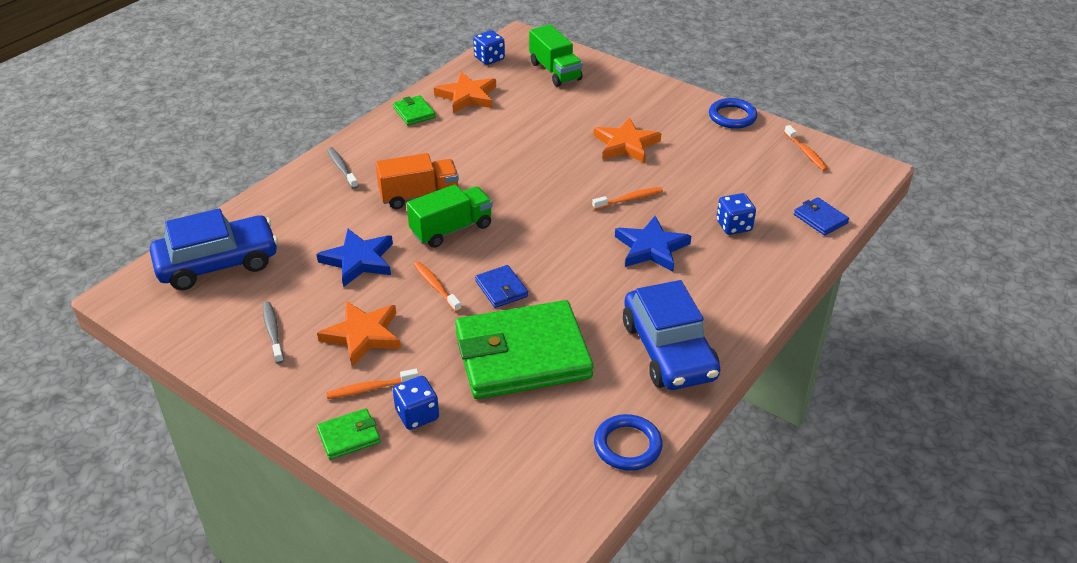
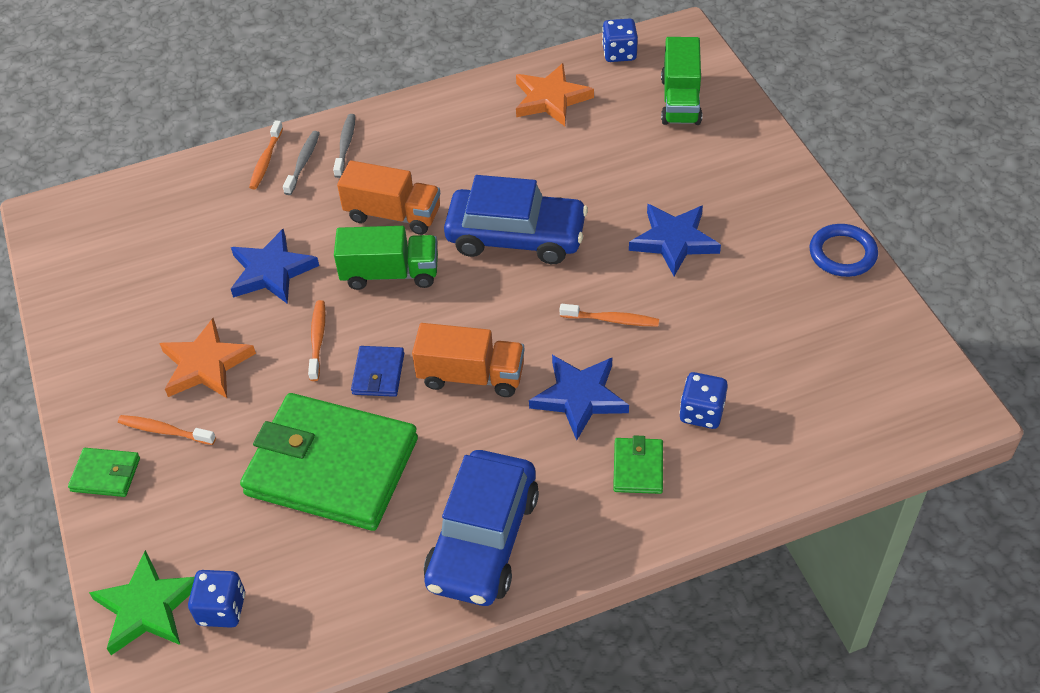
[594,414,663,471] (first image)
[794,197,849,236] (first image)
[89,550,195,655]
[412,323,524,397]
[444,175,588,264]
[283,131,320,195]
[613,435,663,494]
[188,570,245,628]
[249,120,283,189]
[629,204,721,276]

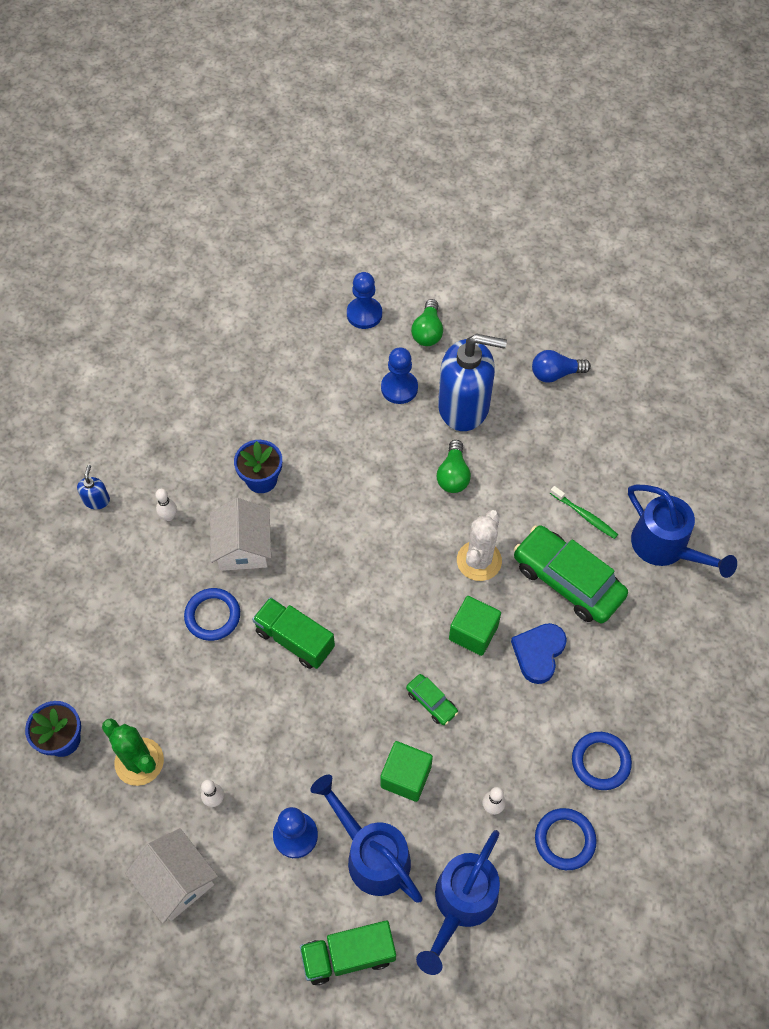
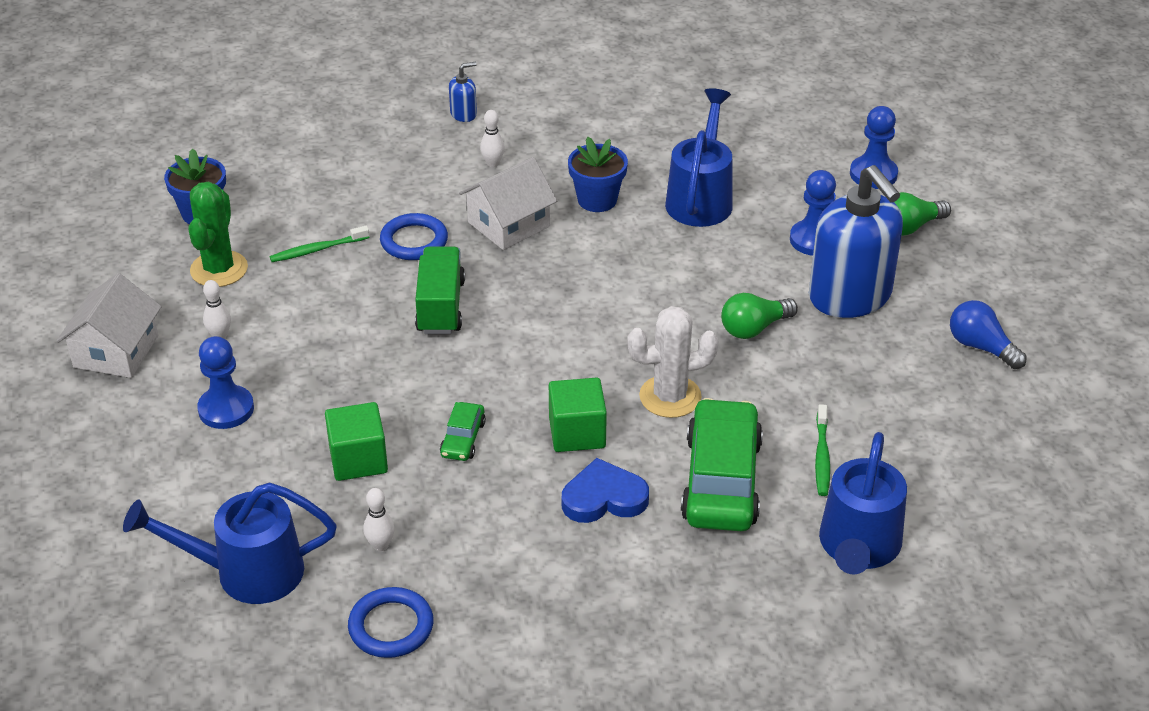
[300,920,396,985] (first image)
[572,732,632,790] (first image)
[270,226,369,262]
[665,88,733,227]

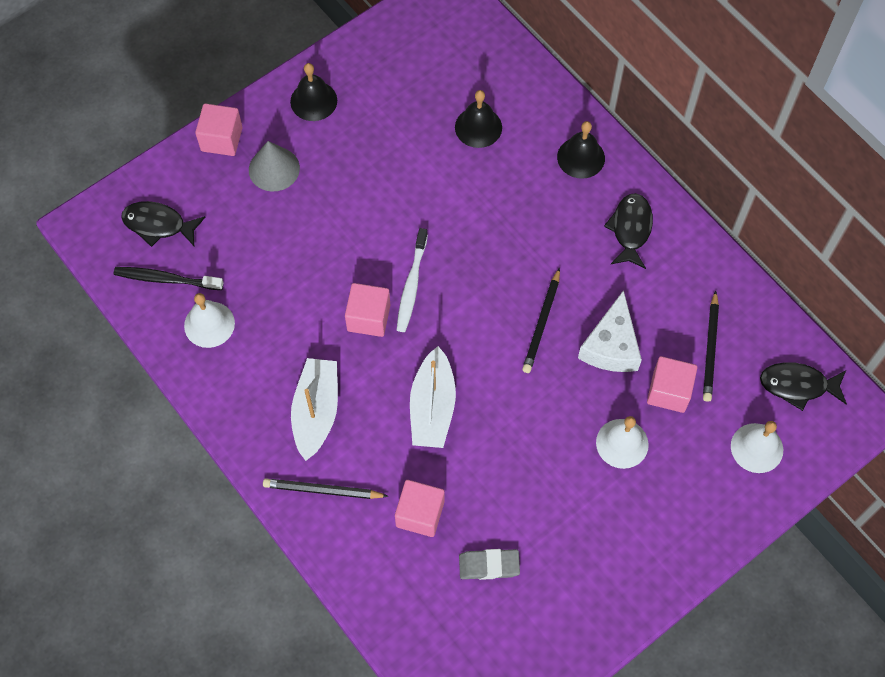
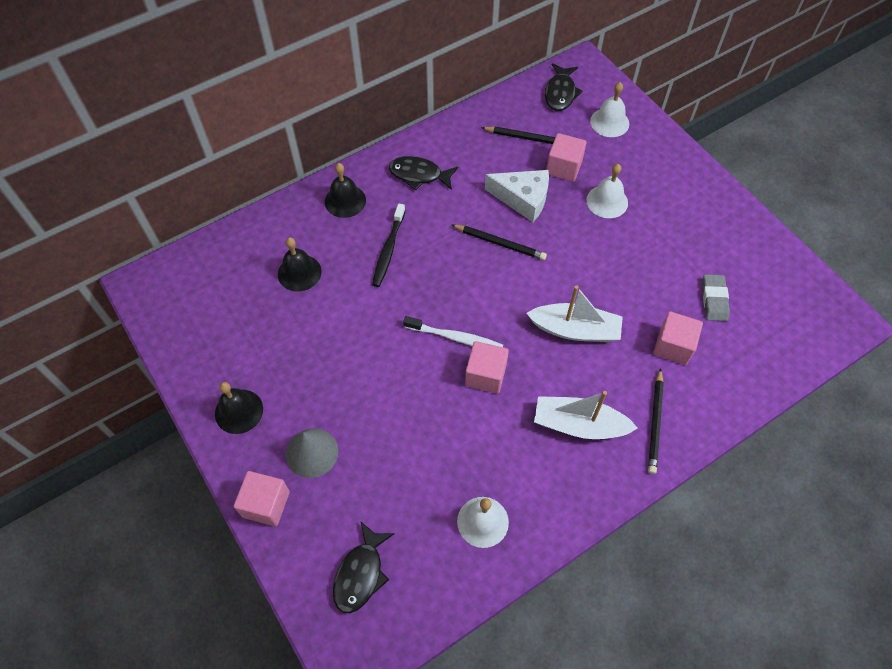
[372,203,406,287]

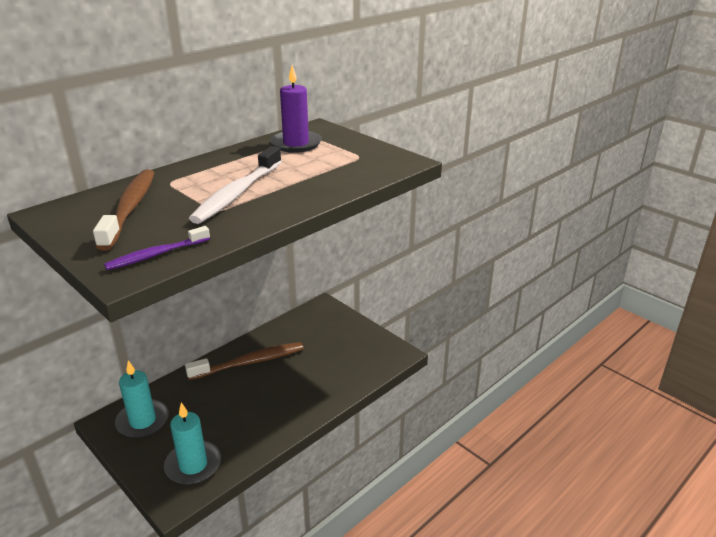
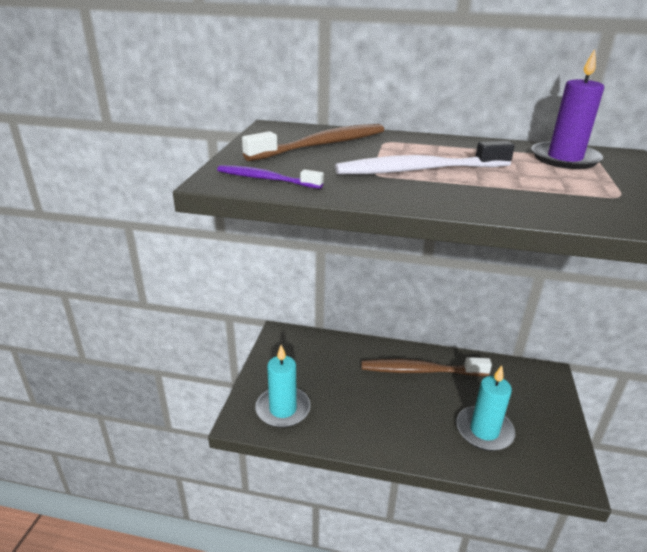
[456,365,515,451]
[362,357,492,376]

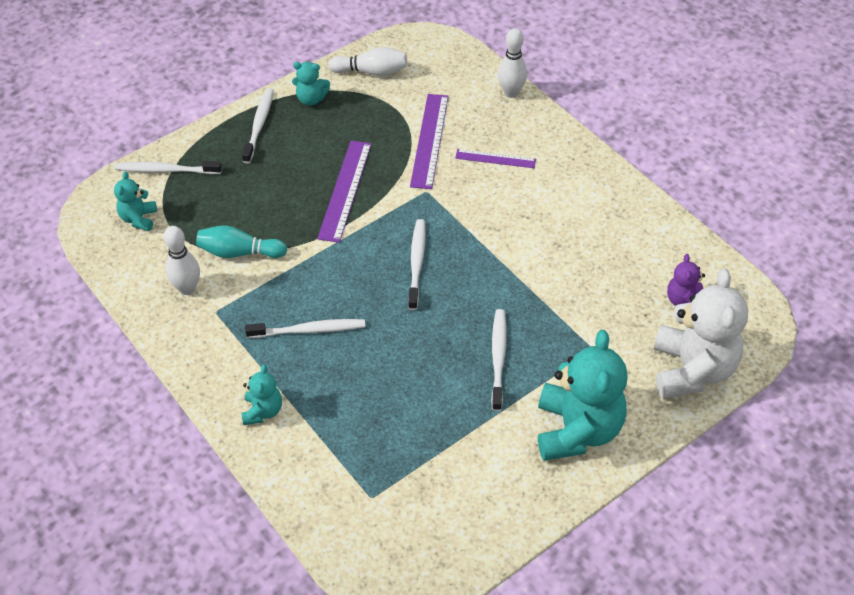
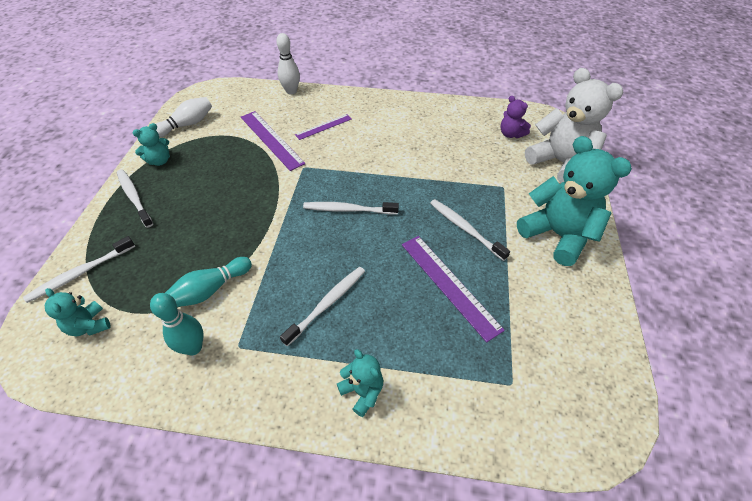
[402,236,505,342]
[150,293,203,355]
[303,202,399,214]

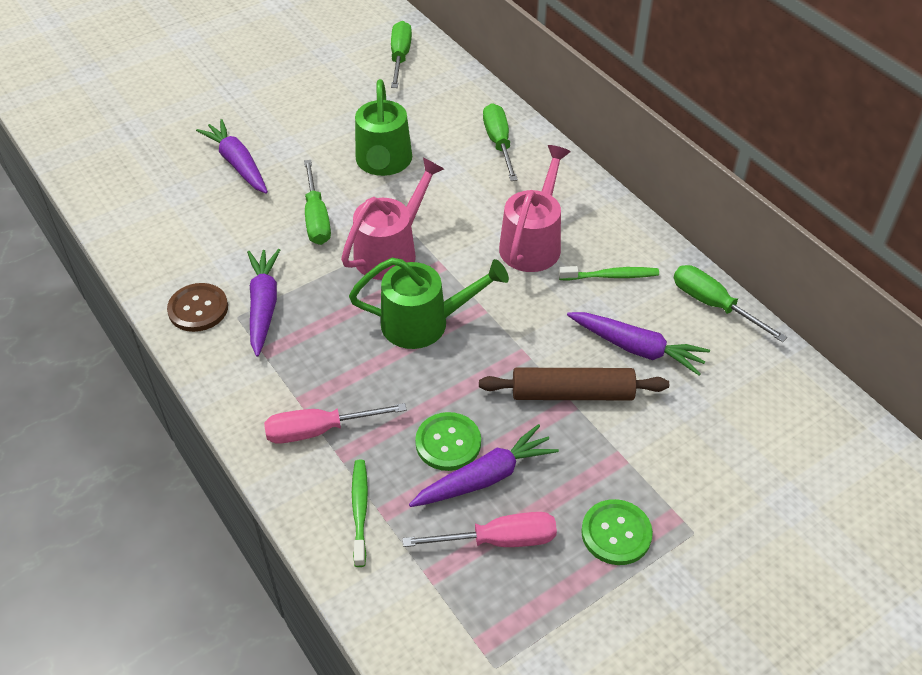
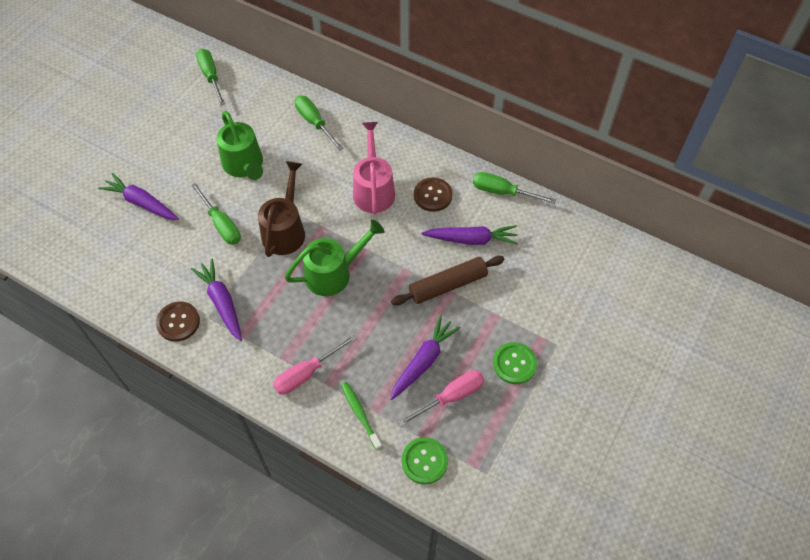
[402,437,448,484]
[414,177,453,212]
[258,161,305,257]

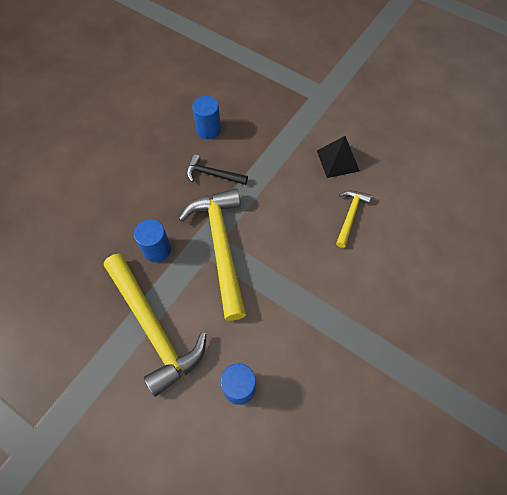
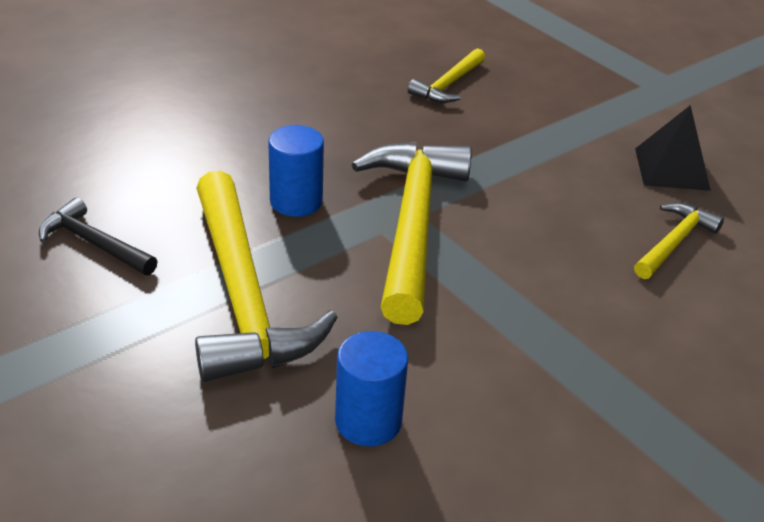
[39,198,158,275]
[408,48,485,103]

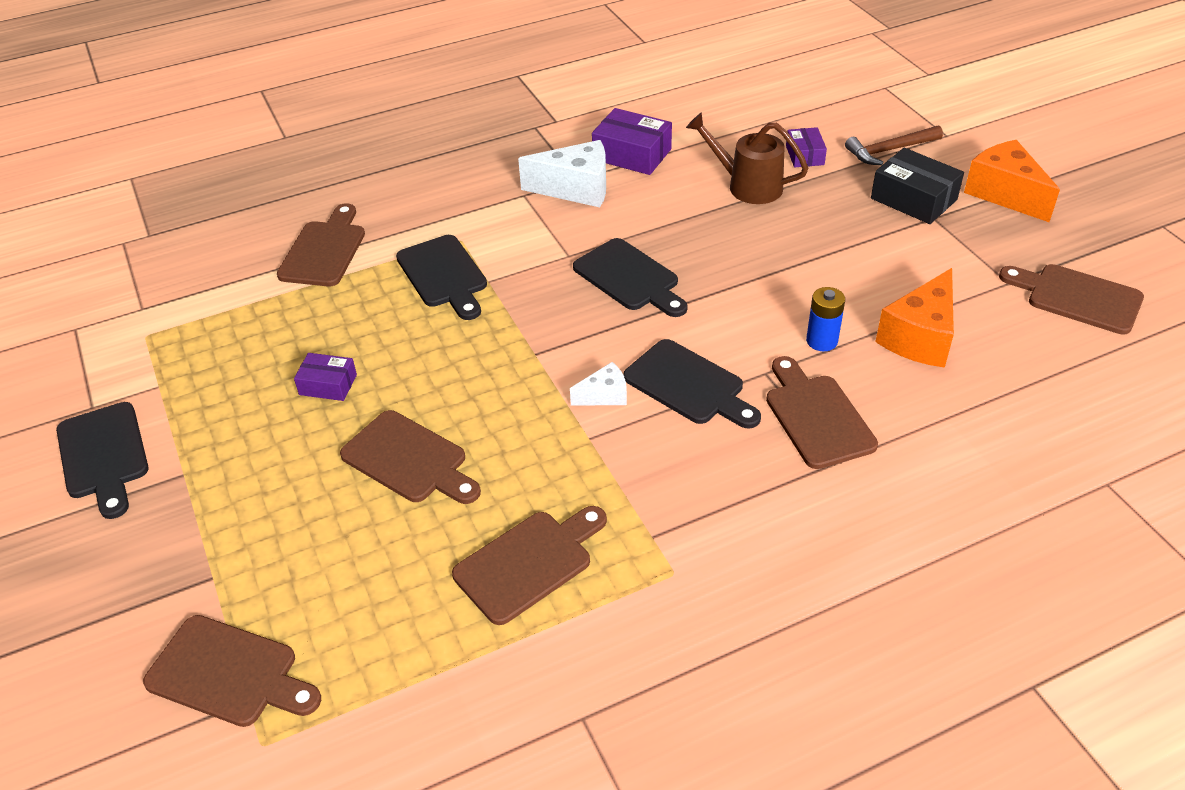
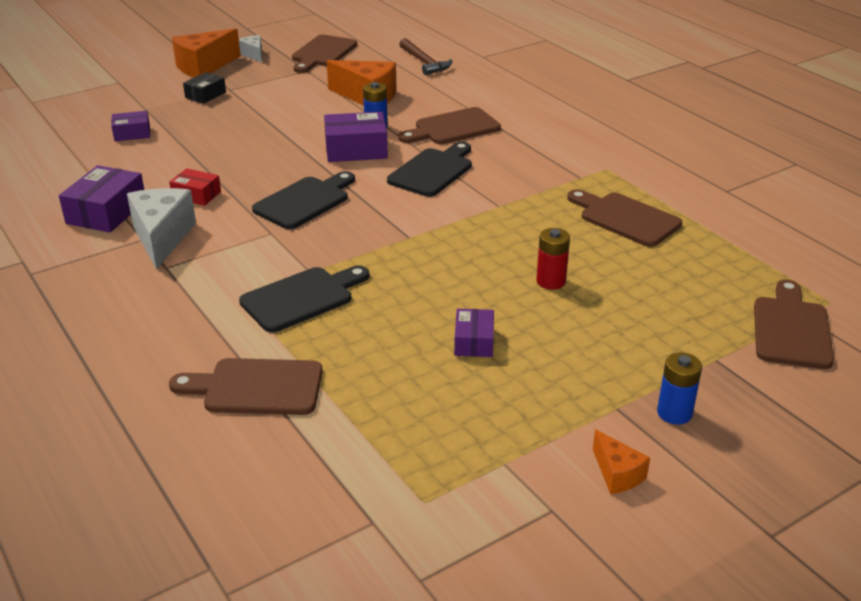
[686,112,809,204] (first image)
[169,168,221,206]
[324,112,388,162]
[657,352,702,425]
[239,35,262,63]
[399,38,453,75]
[593,429,650,494]
[536,228,570,290]
[183,72,226,104]

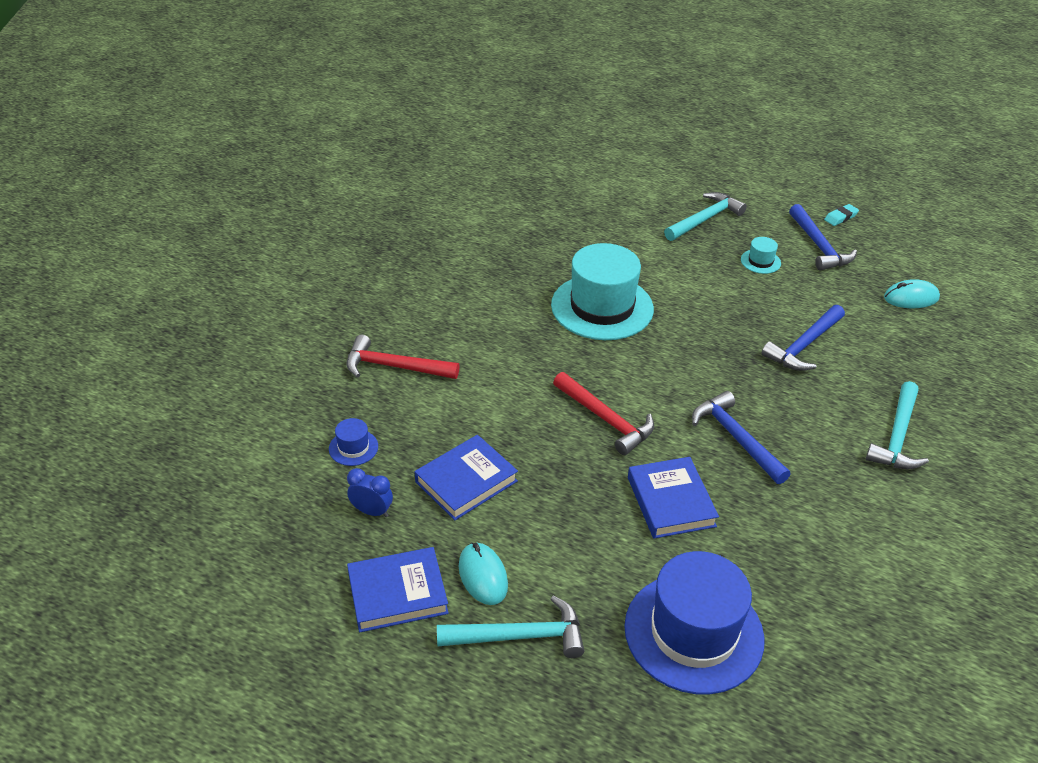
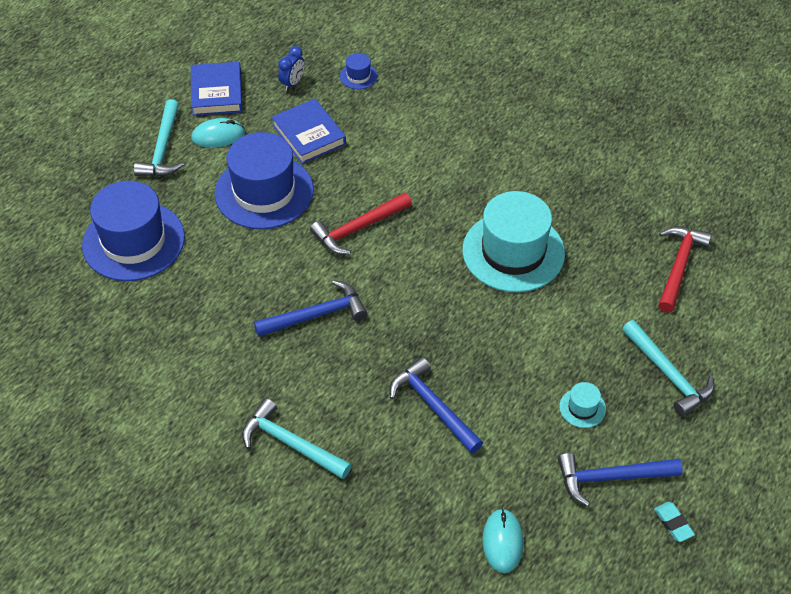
[628,457,719,539] (first image)
[215,132,314,229]
[658,226,712,313]

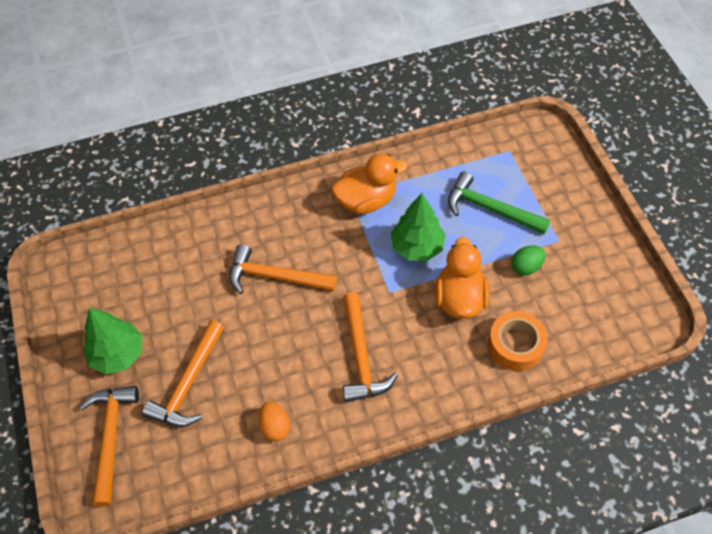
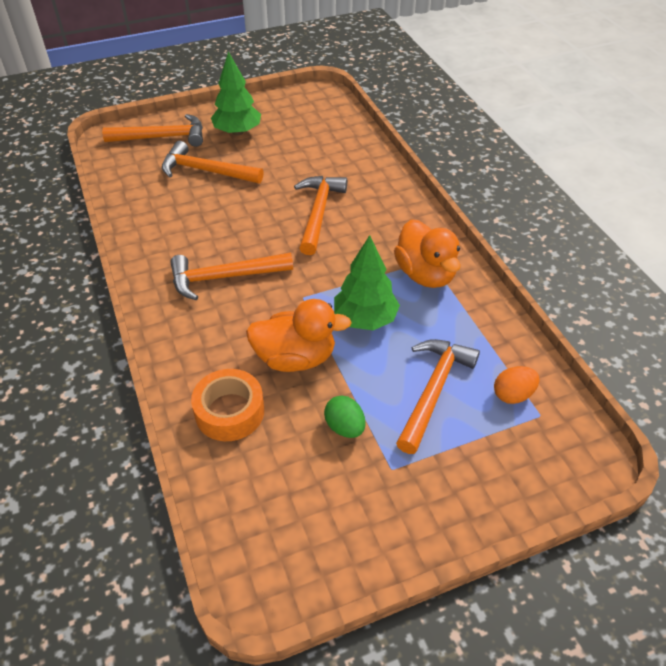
[494,366,540,404]
[396,339,480,454]

